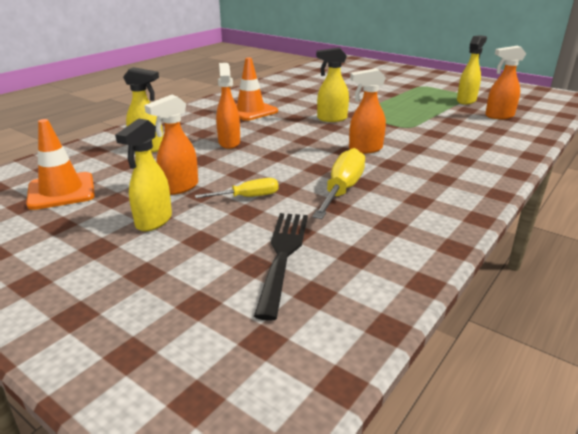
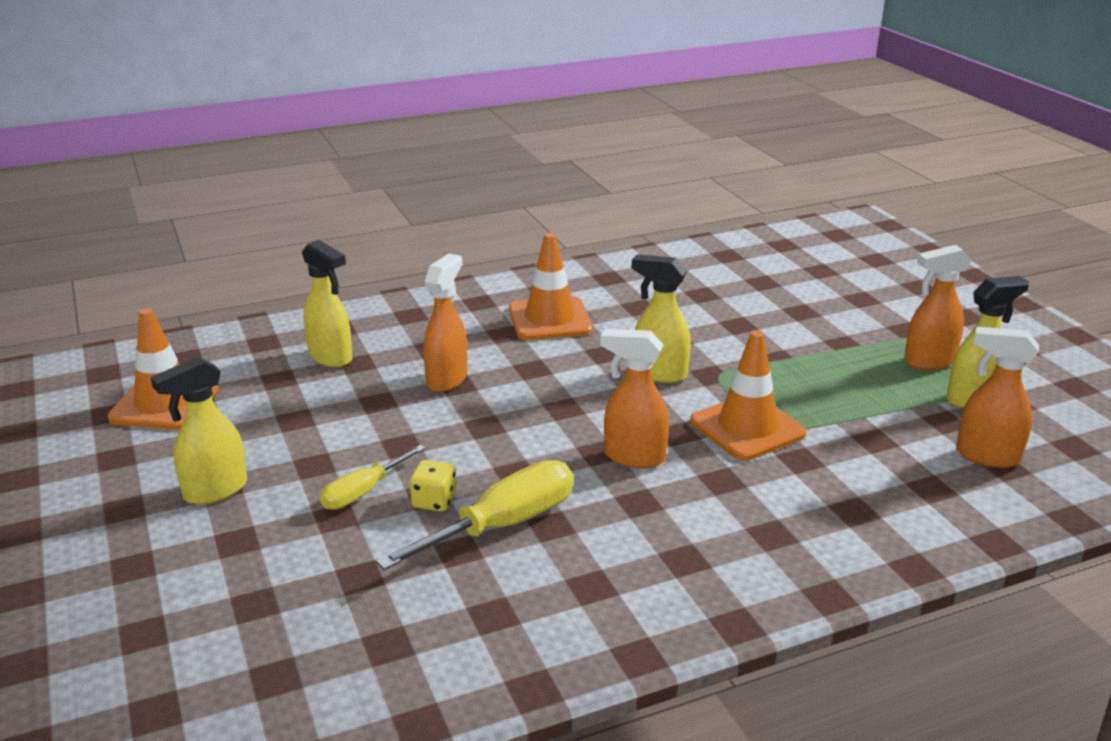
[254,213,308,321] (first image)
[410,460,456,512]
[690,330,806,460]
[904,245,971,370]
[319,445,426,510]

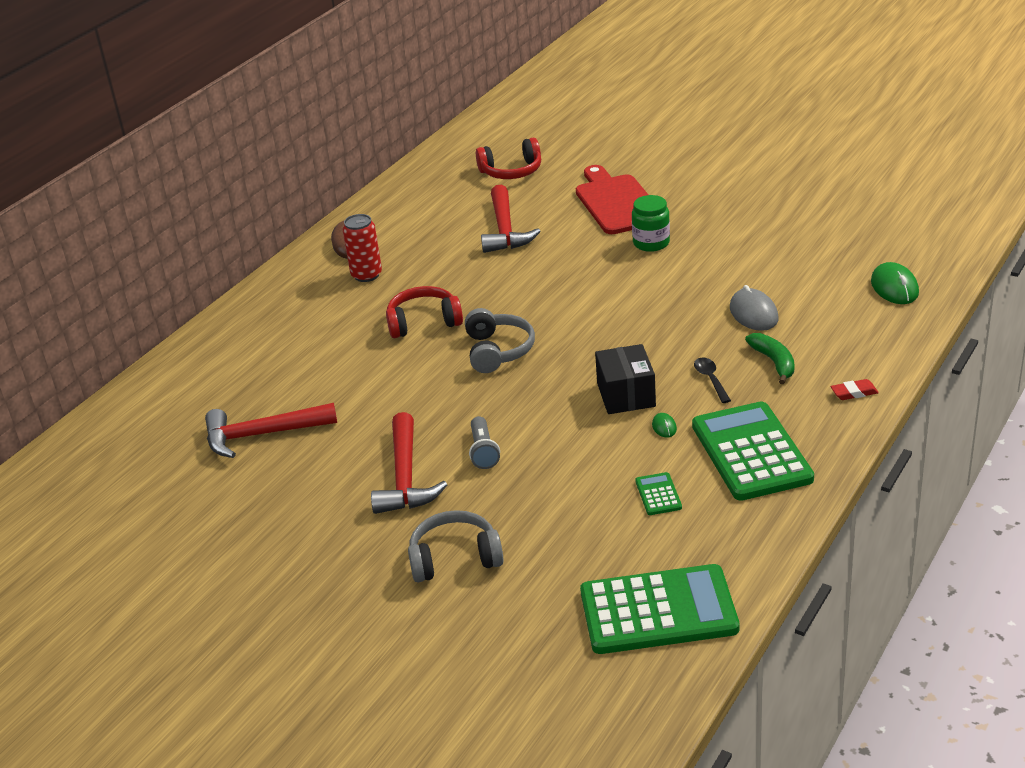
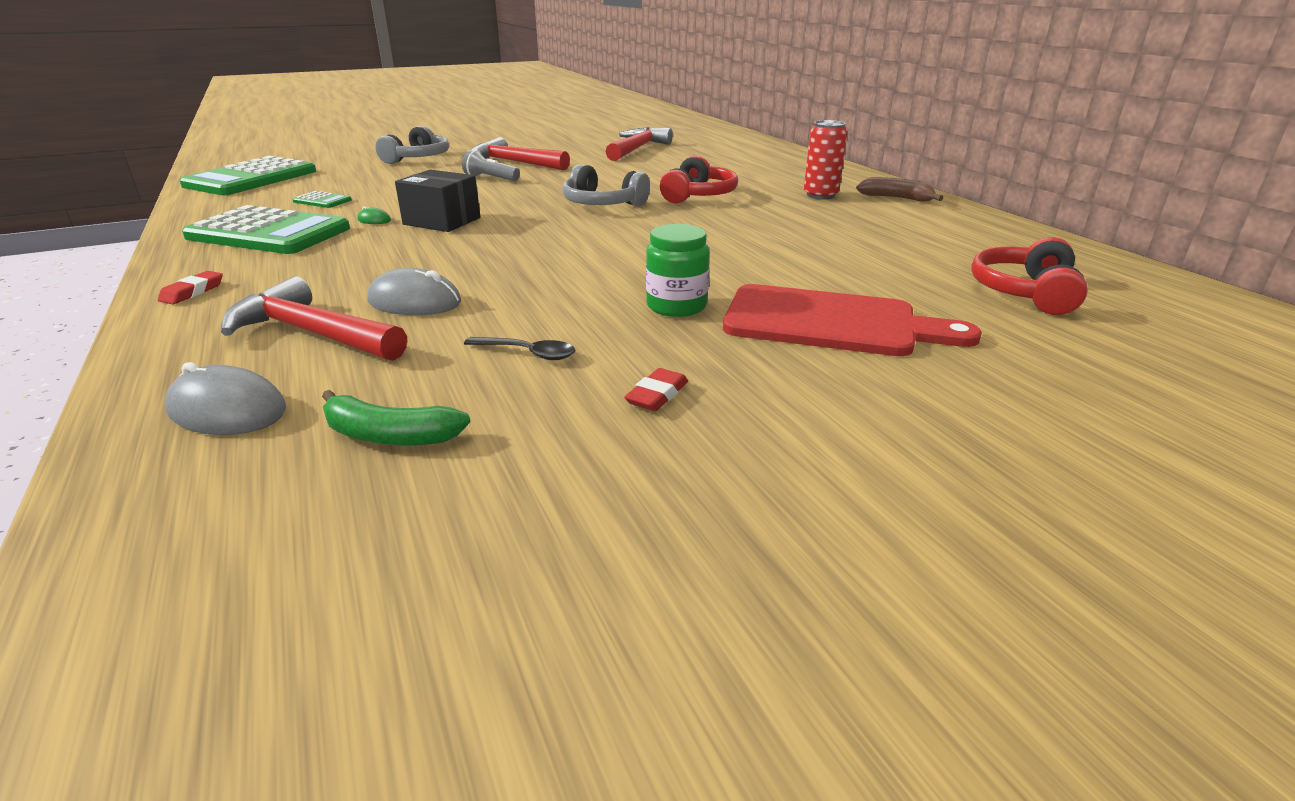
[624,368,688,411]
[221,276,407,361]
[464,337,575,360]
[322,390,470,446]
[165,362,286,435]

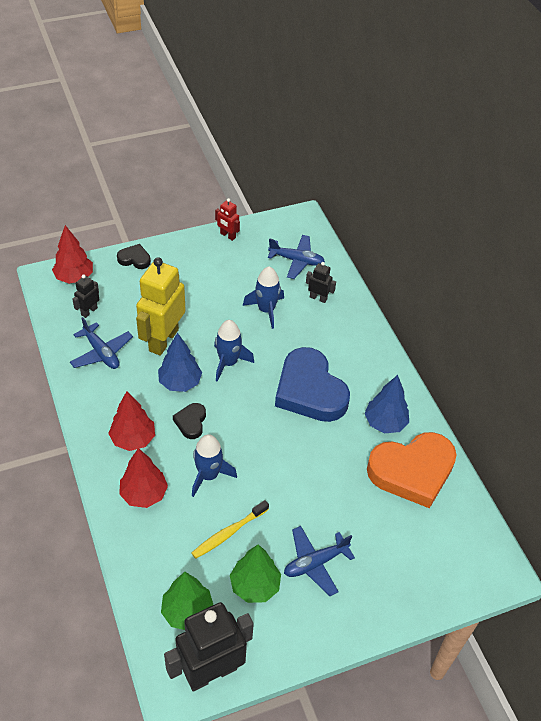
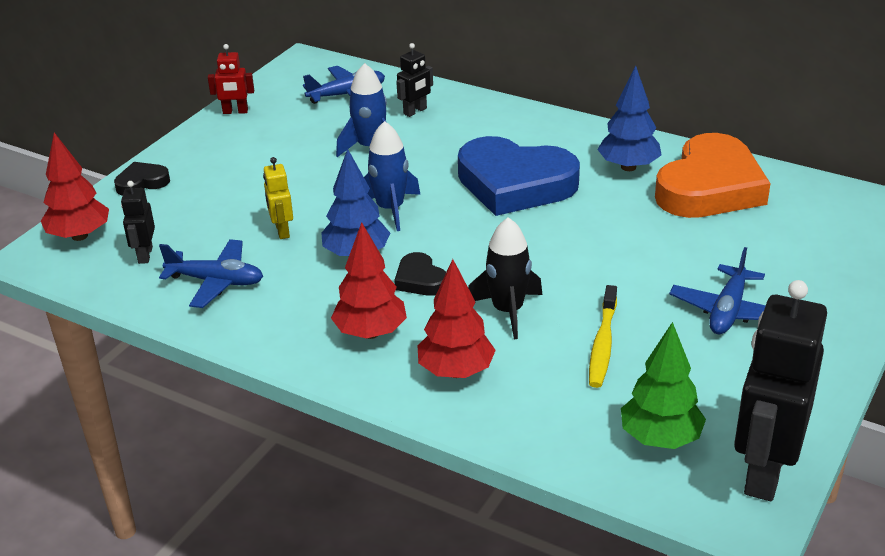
[230,544,281,603] (first image)
[468,217,542,339]
[396,43,433,117]
[263,157,293,239]

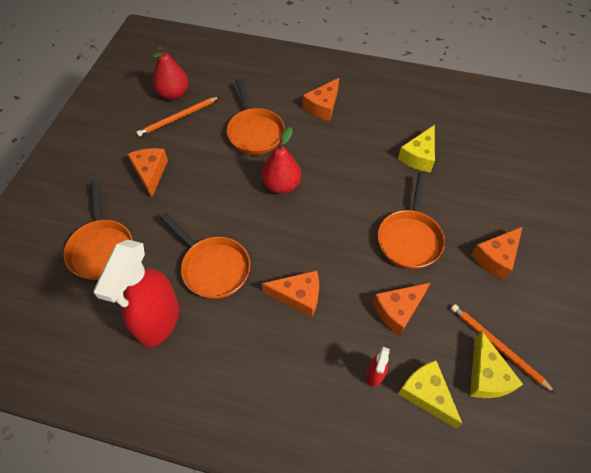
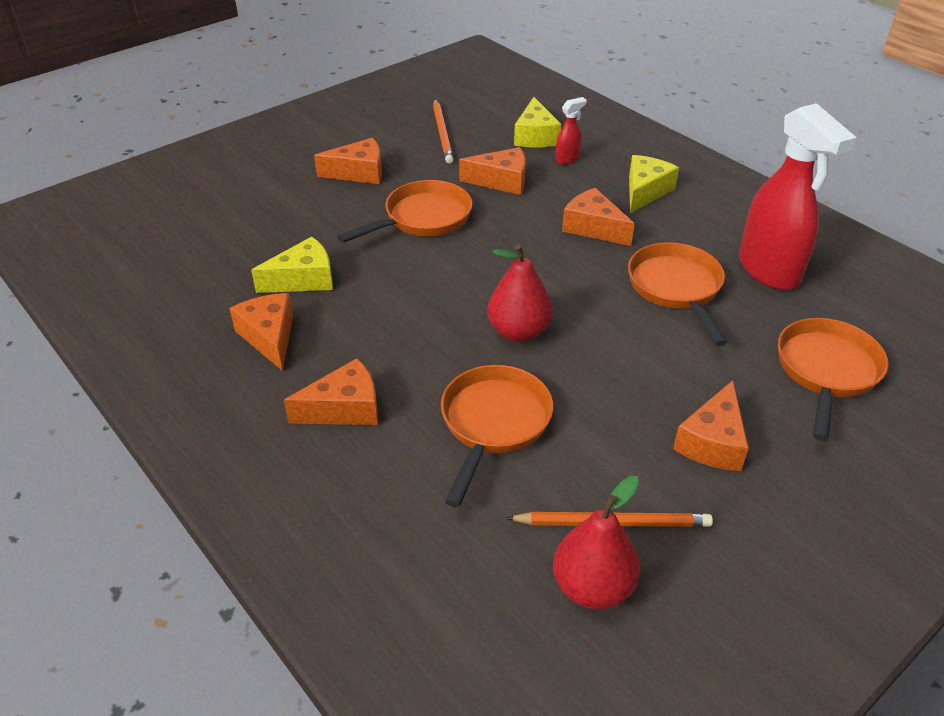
[229,293,293,371]
[629,155,679,213]
[739,103,857,290]

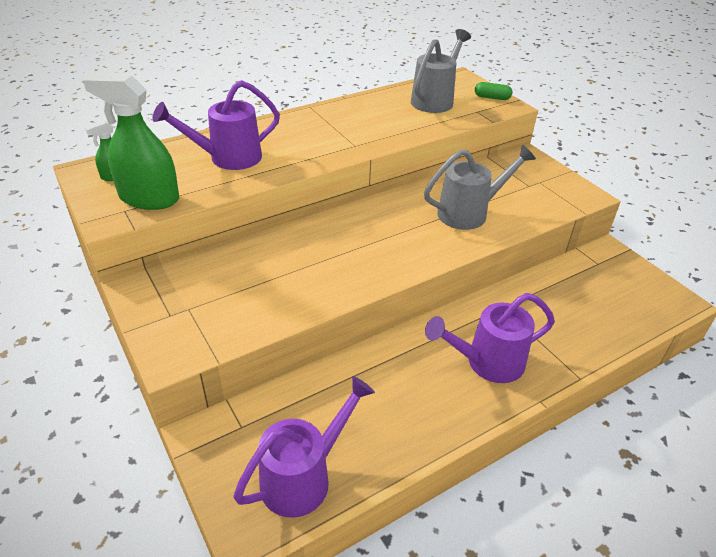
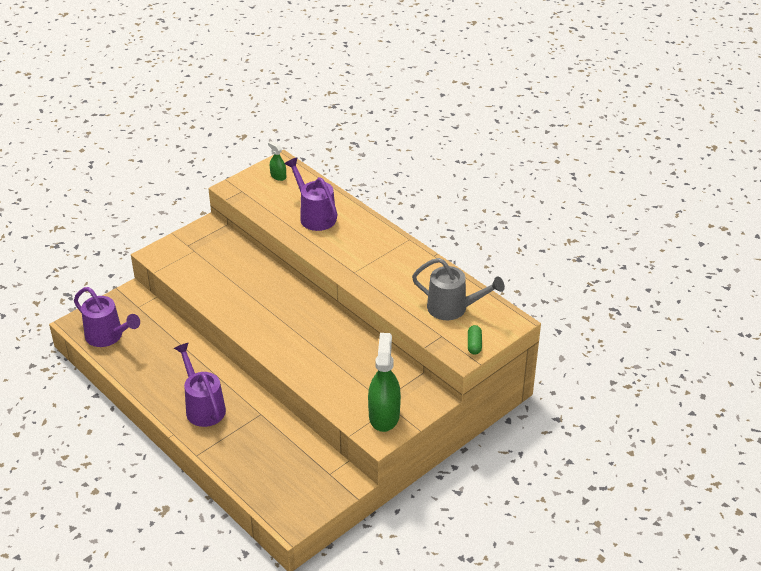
[424,145,536,230] (first image)
[368,333,401,432]

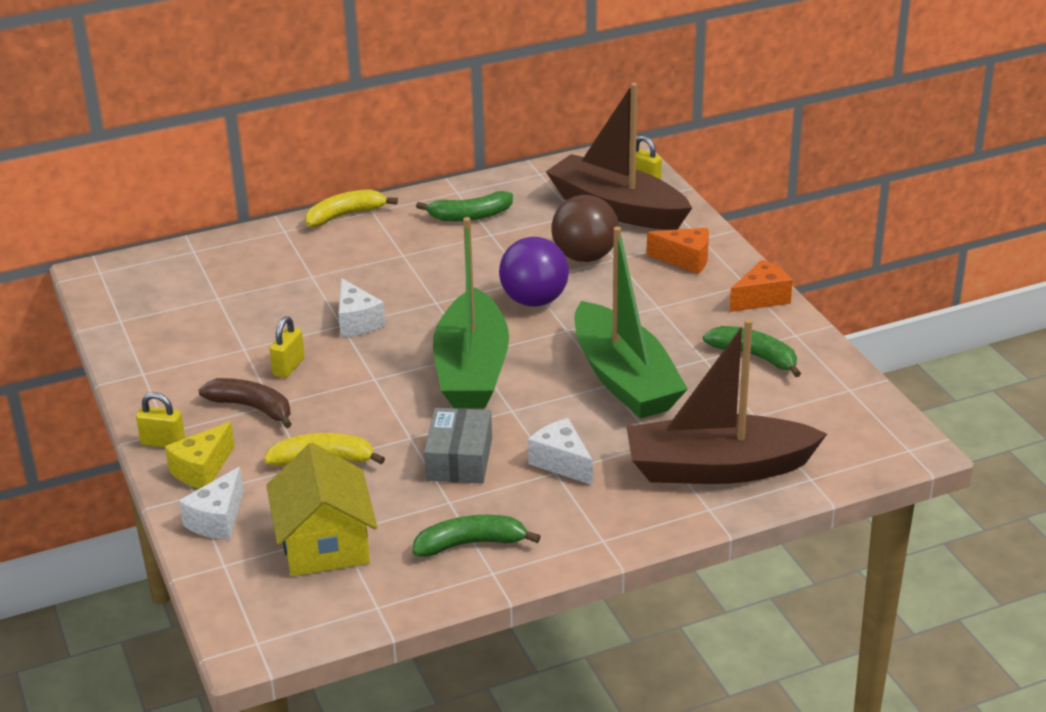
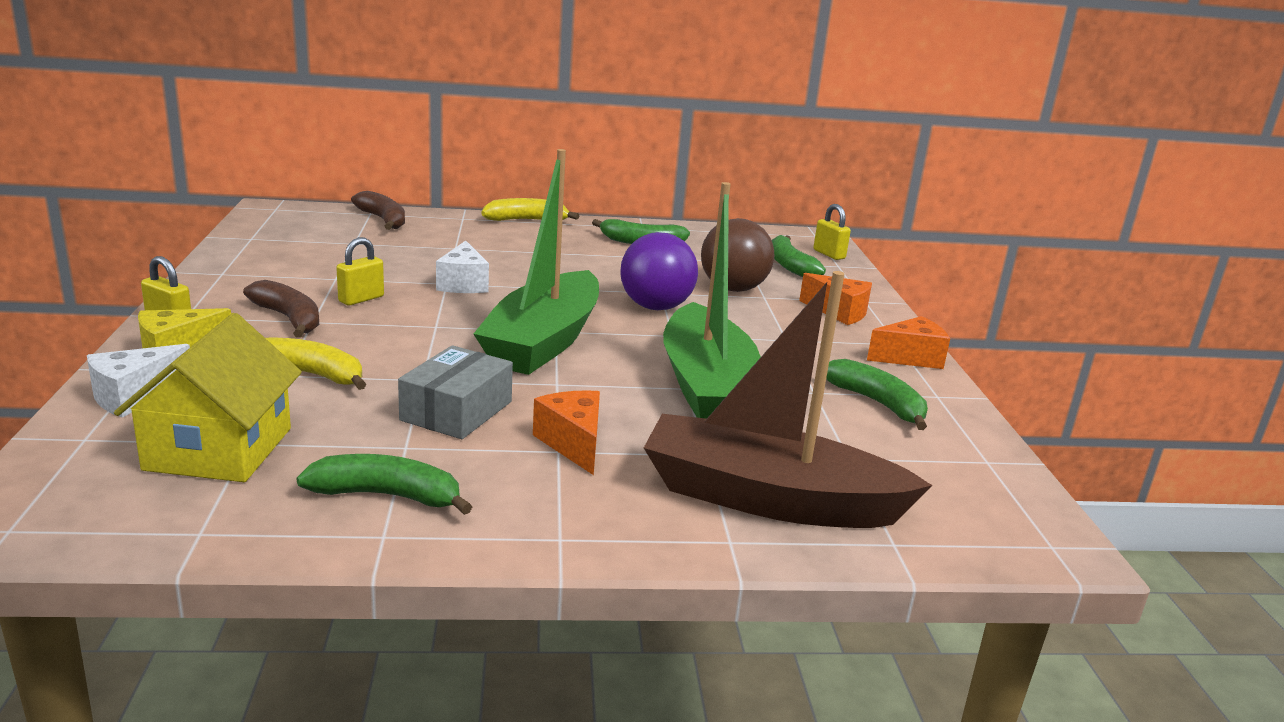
[351,191,405,230]
[772,235,826,277]
[533,390,600,475]

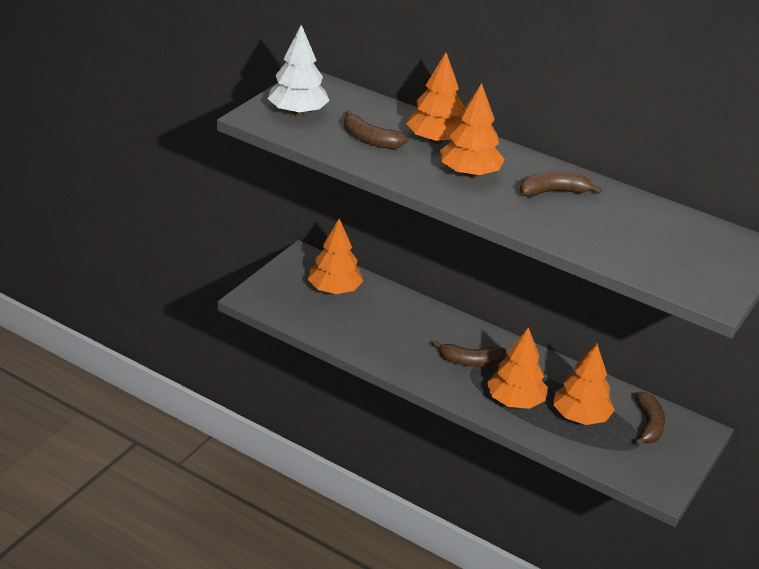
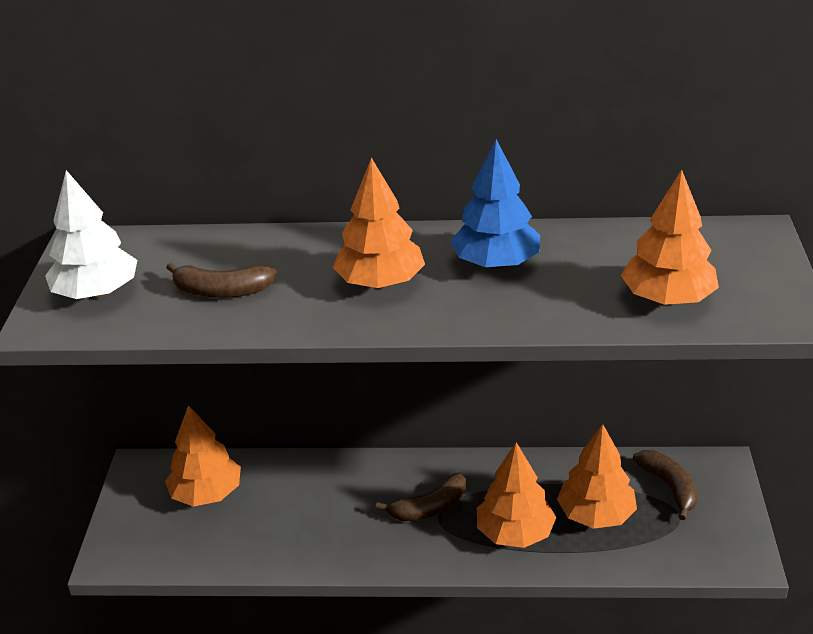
[621,170,719,305]
[451,139,540,269]

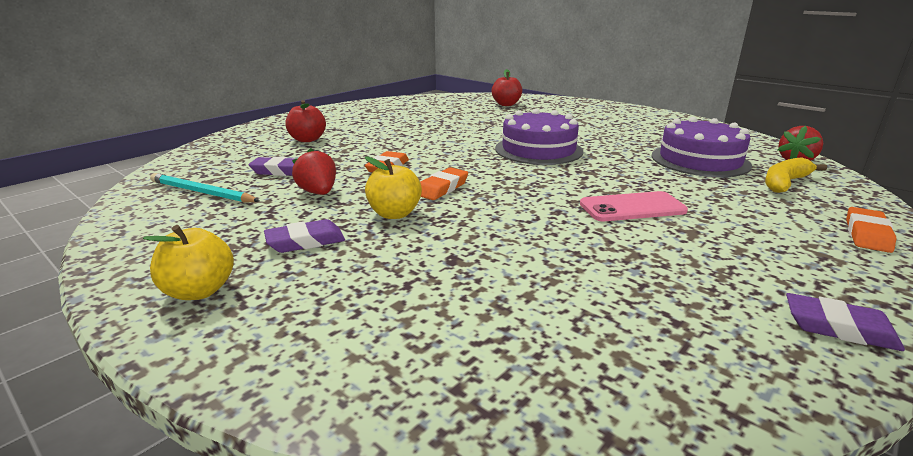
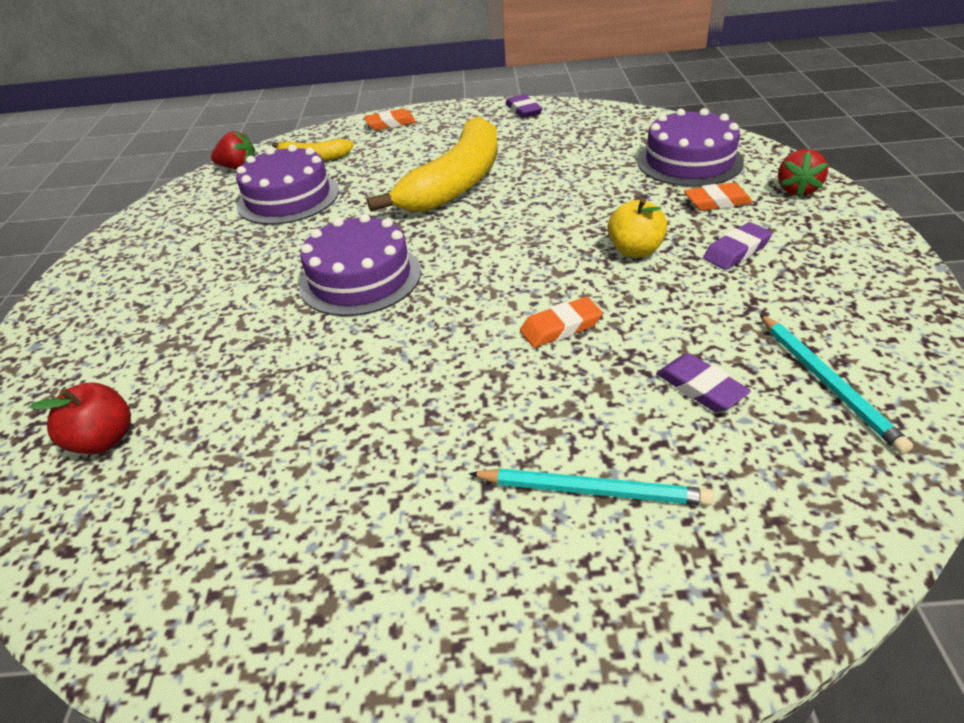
[143,225,234,300] (first image)
[637,108,744,187]
[778,149,828,197]
[684,182,753,211]
[469,468,714,506]
[367,116,498,212]
[703,222,772,270]

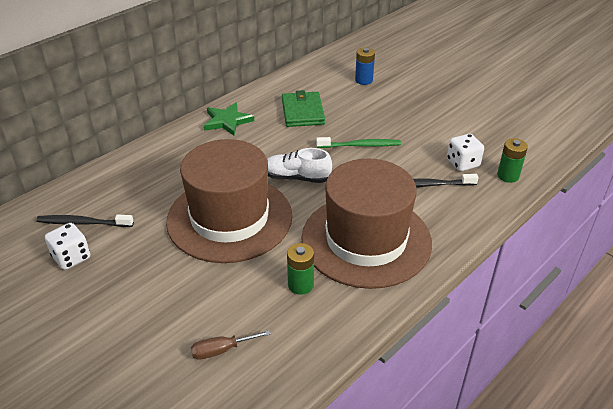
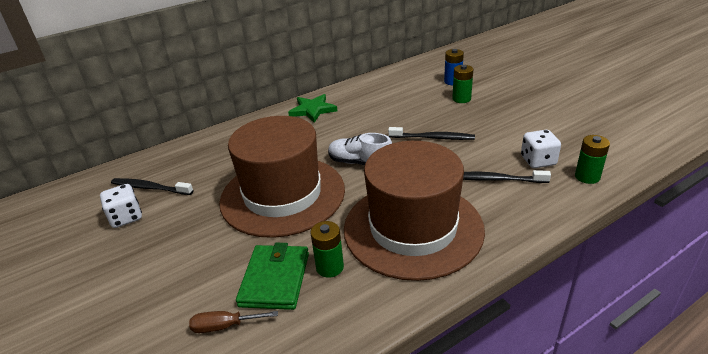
[452,65,473,103]
[236,243,309,310]
[388,127,475,140]

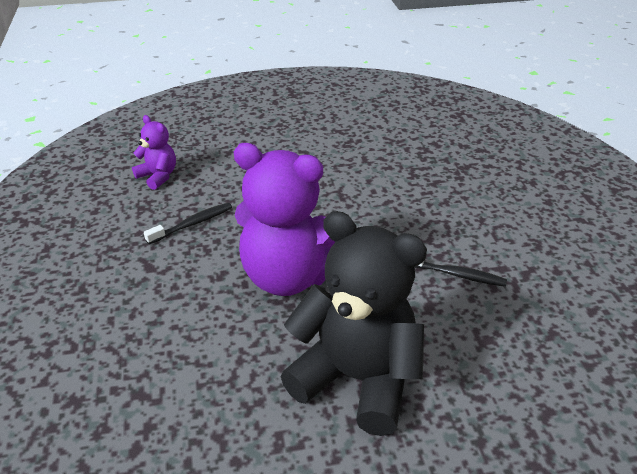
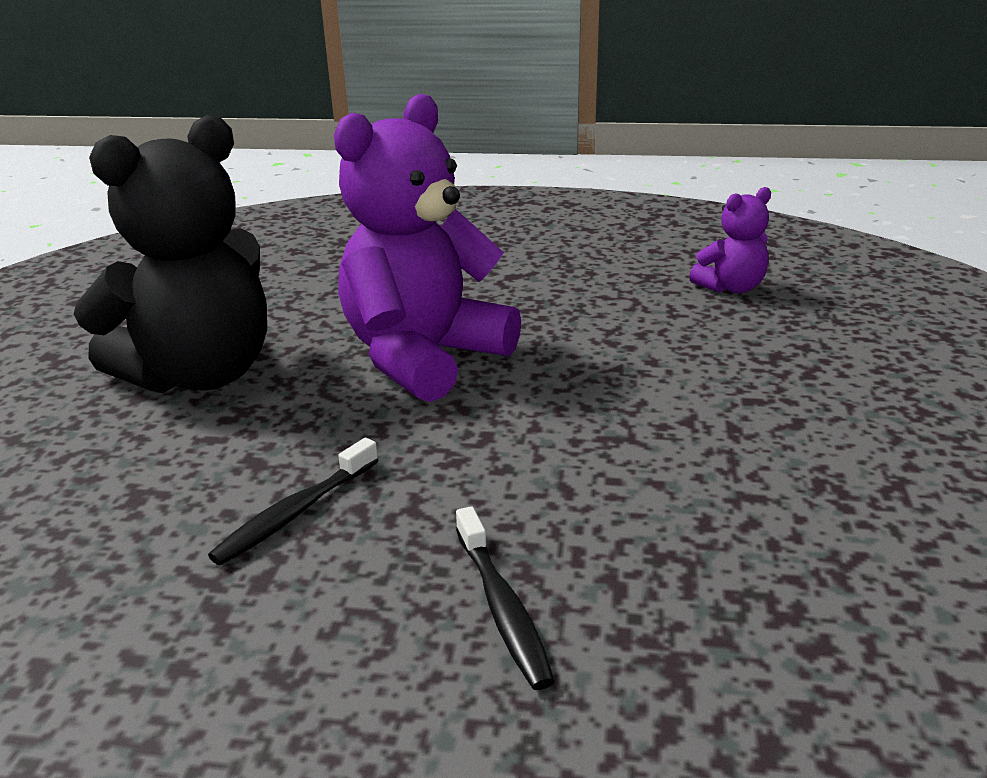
[456,506,555,690]

